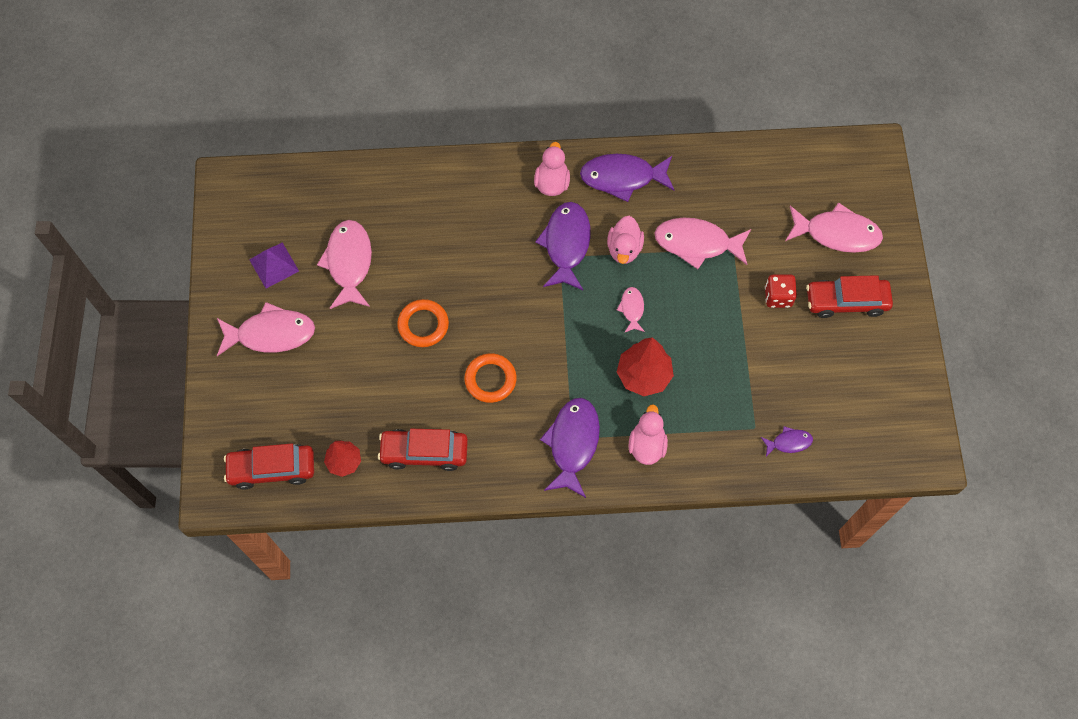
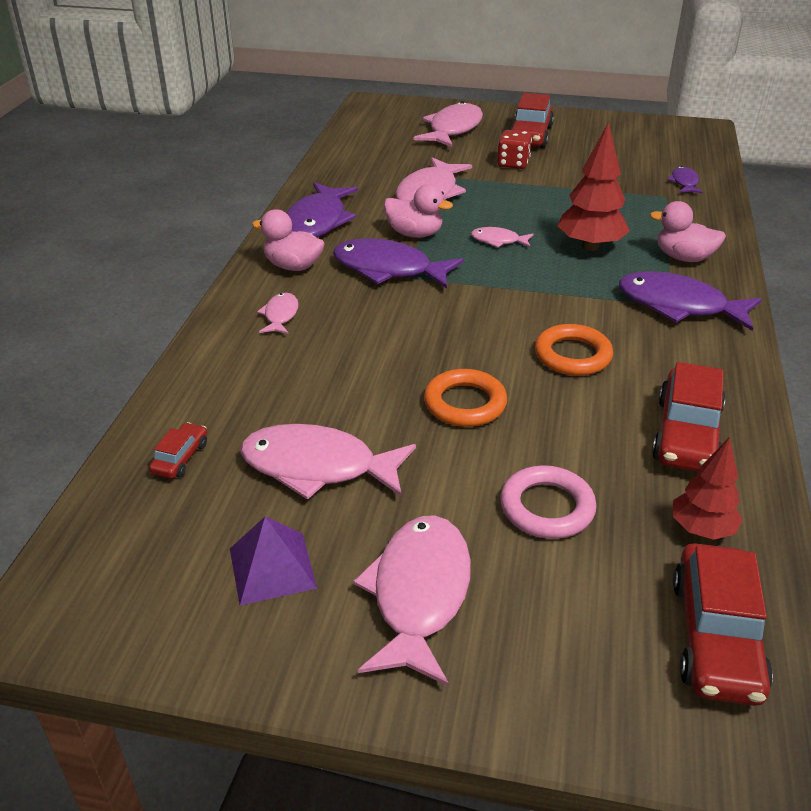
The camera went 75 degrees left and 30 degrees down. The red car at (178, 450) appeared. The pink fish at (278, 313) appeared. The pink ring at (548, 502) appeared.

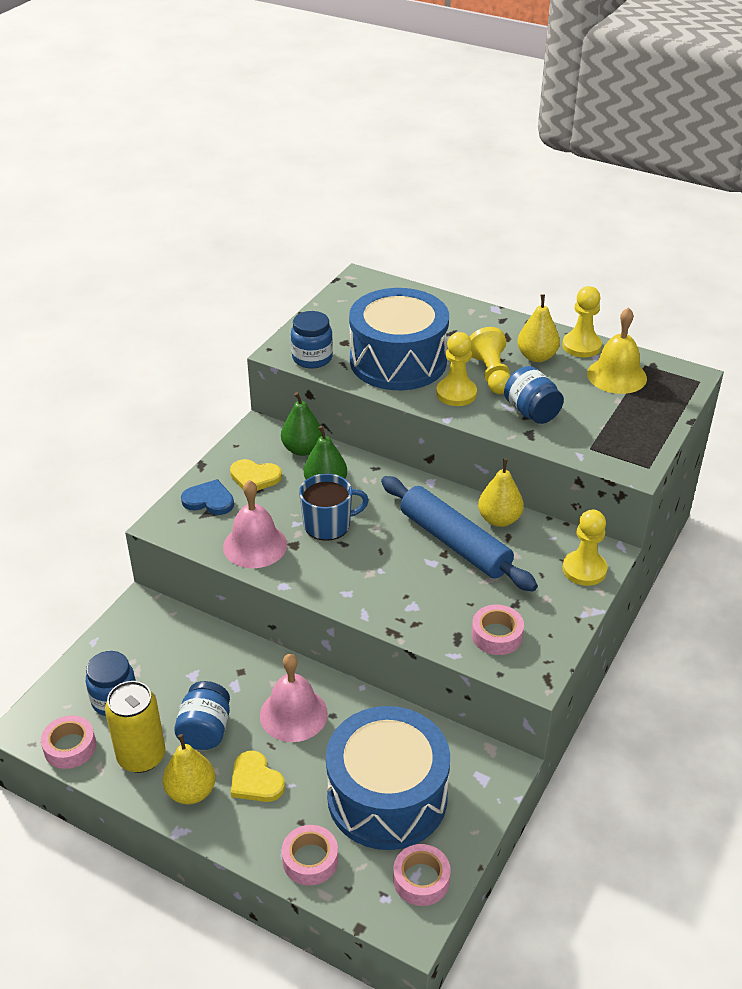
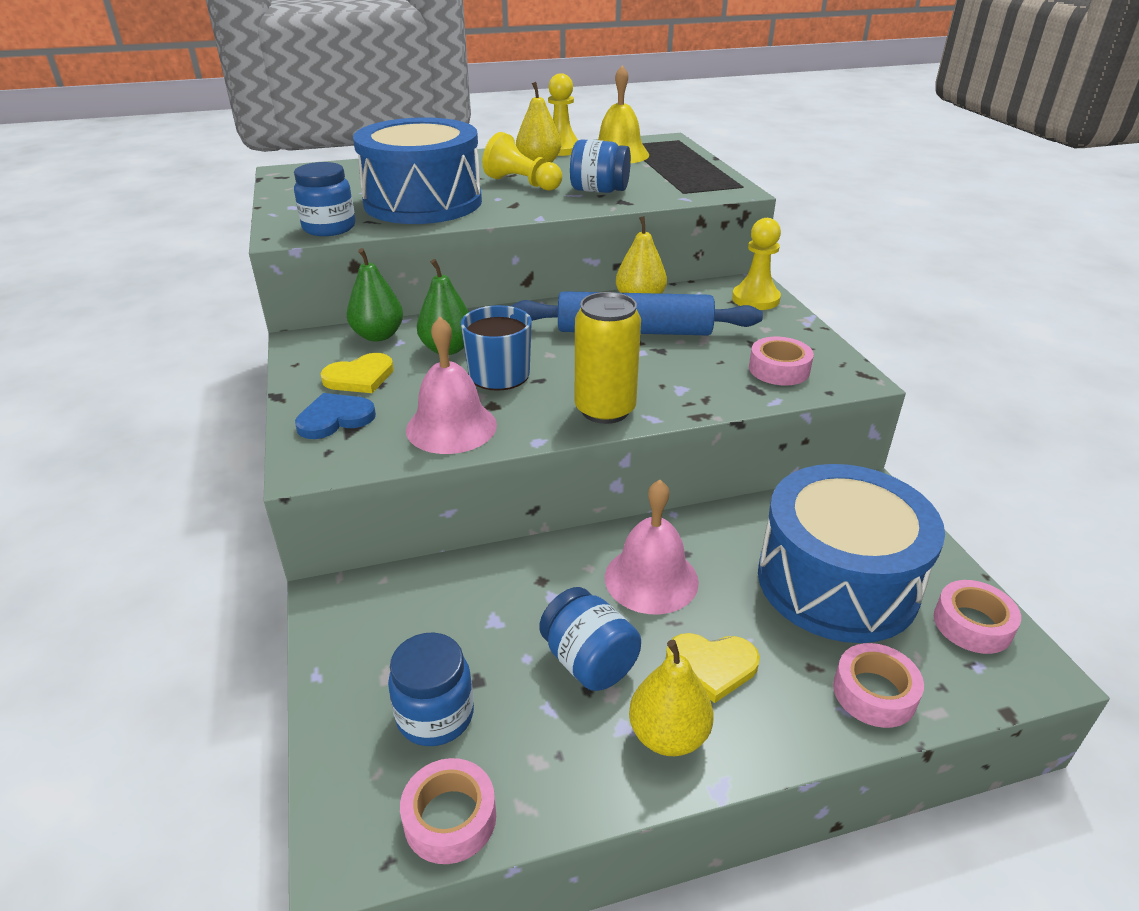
The camera went 45 degrees left and 5 degrees down. The yellow can moved from (135, 727) to (608, 358). The yellow pawn at (456, 369) disappeared.

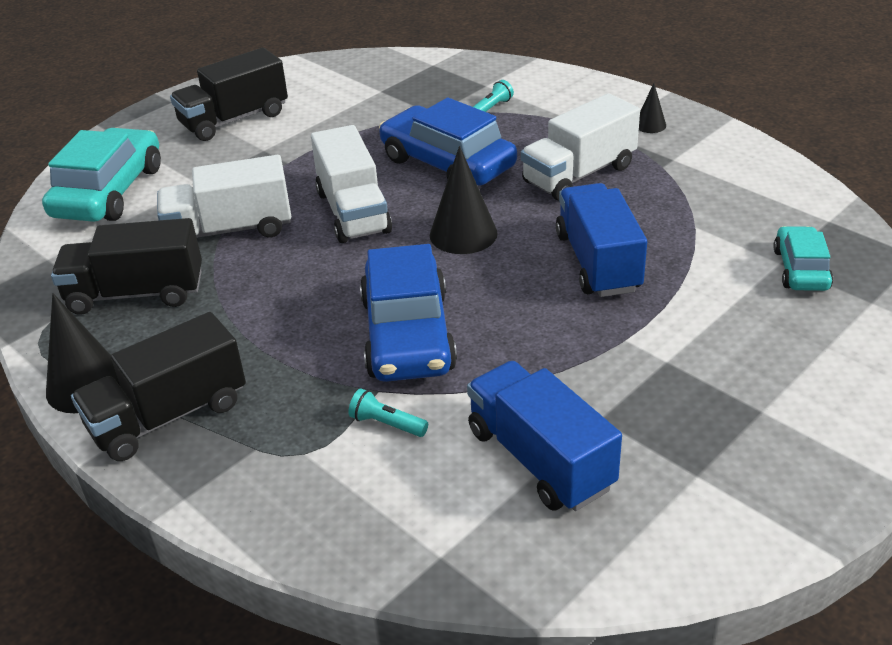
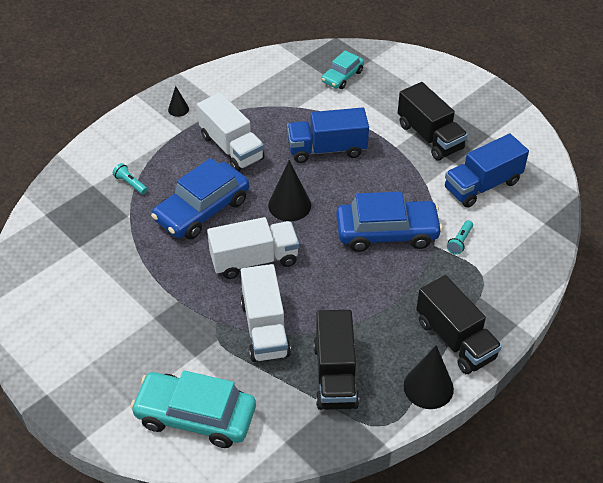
The camera went 90 degrees left and 10 degrees up. The turquoise car at (803, 258) turned 60 degrees counterclockwise. The black truck moved from (229, 94) to (433, 121).

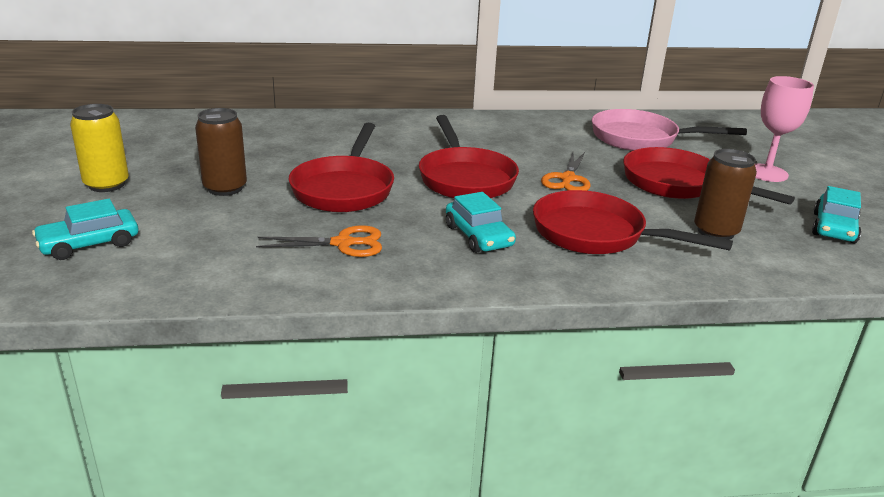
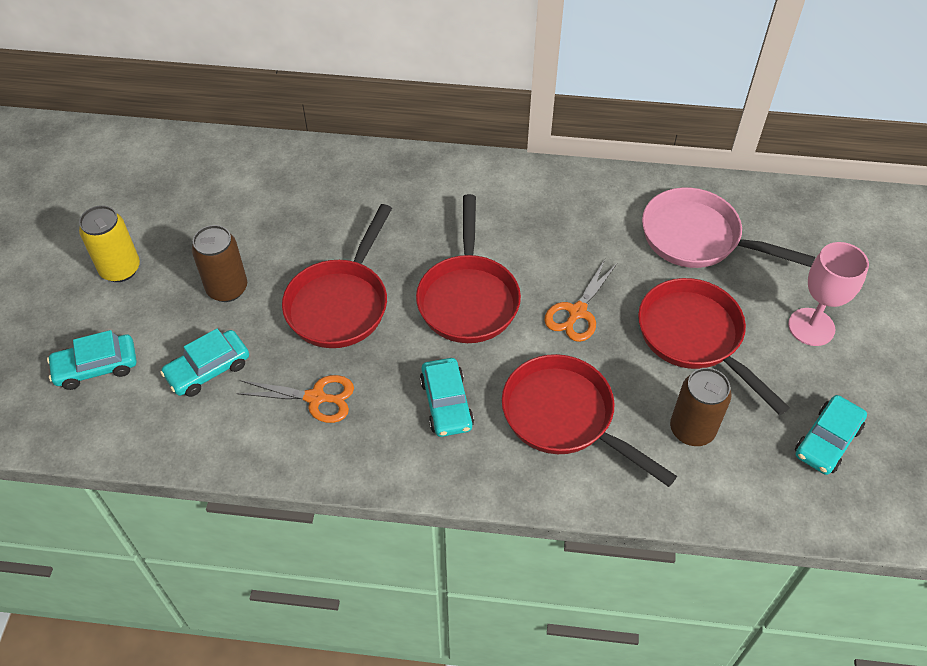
The camera went 15 degrees right and 25 degrees up. The turquoise car at (204, 363) appeared.

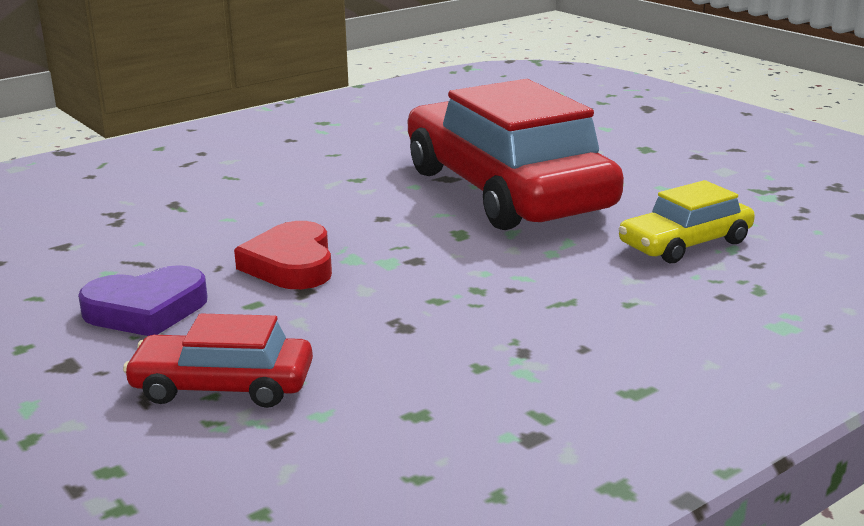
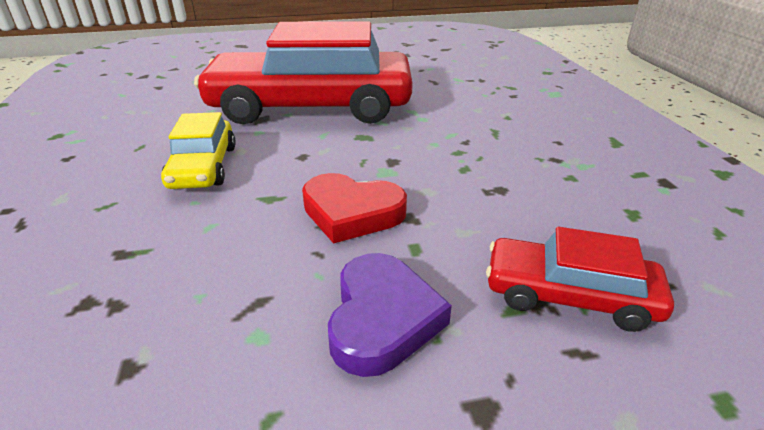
The camera went 65 degrees left and 10 degrees up. The yellow car moved from (687, 221) to (198, 150). The red car at (218, 361) turned 75 degrees clockwise.

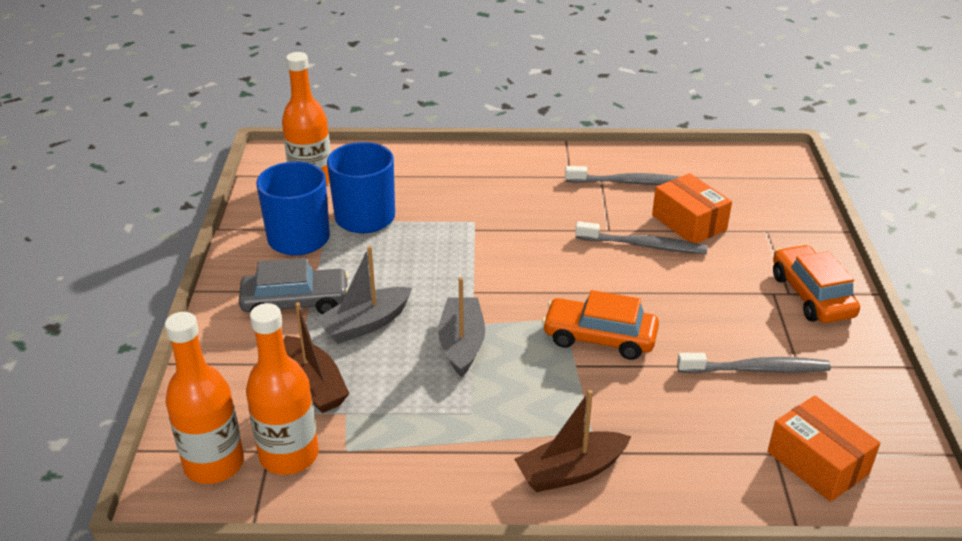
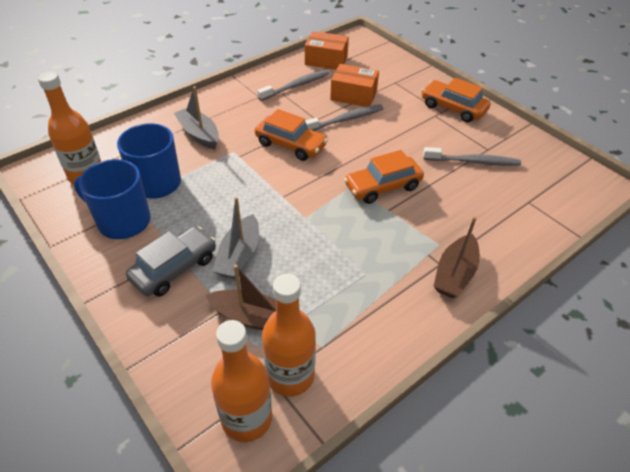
The camera went 40 degrees left and 10 degrees up. The grey boat moved from (461, 327) to (196, 117). The orange car at (291, 135) appeared. The orange box moved from (824, 449) to (327, 50). The grey toothbrush at (754, 363) turned 45 degrees clockwise.

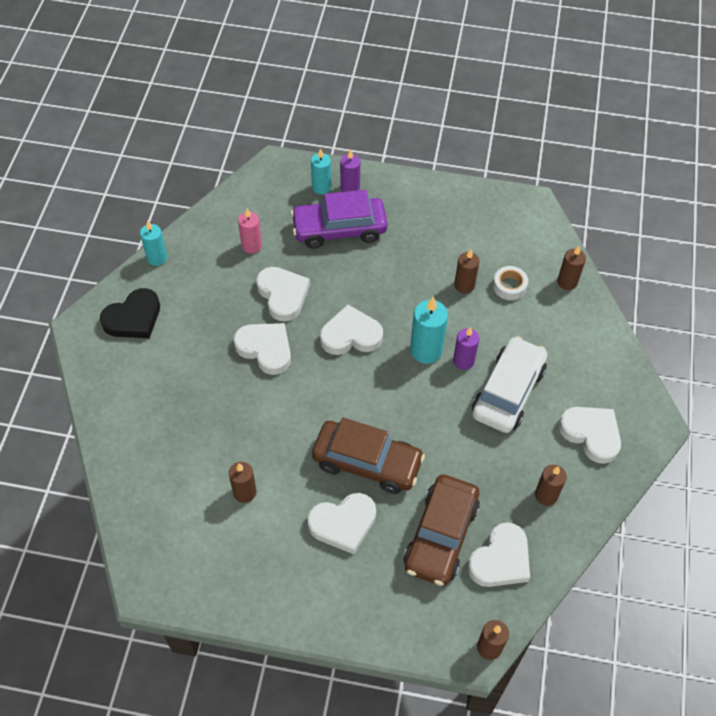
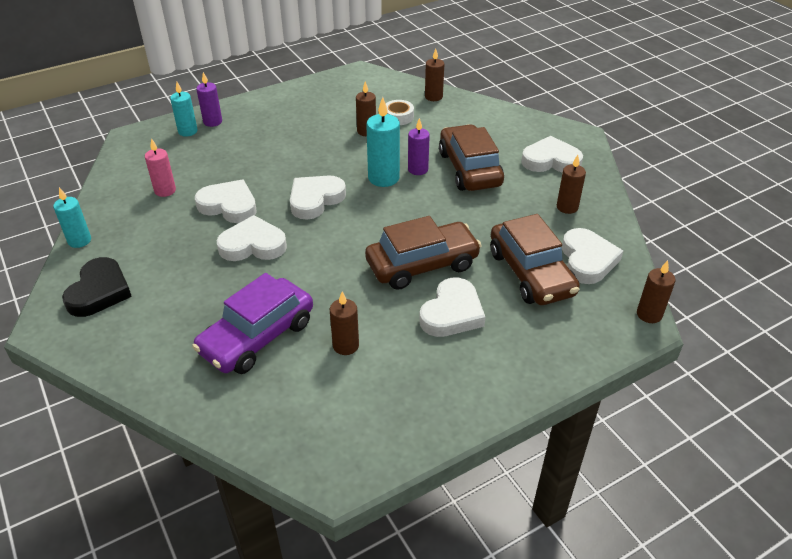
The camera went 40 degrees left and 15 degrees down. The purple car moved from (339, 219) to (252, 323). The white car at (509, 384) became the brown car at (471, 157).

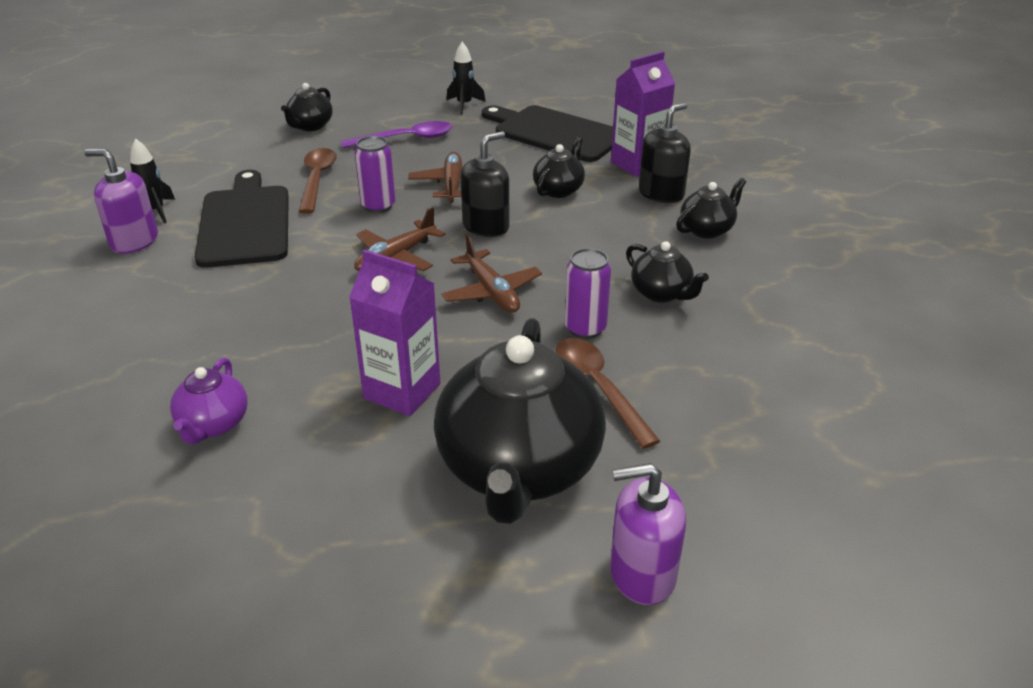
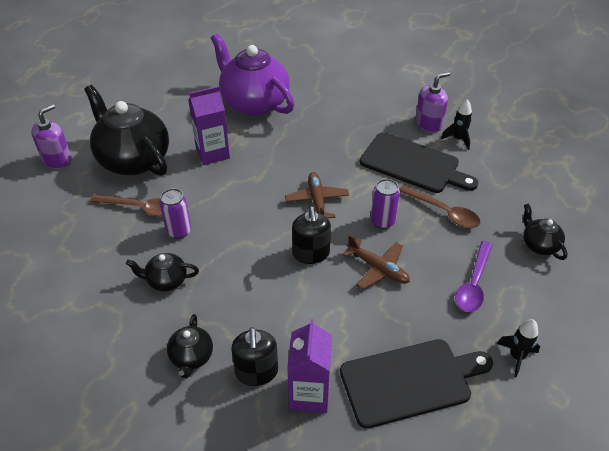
The camera went 130 degrees right and 10 degrees up. The purple teapot at (209, 401) changed to 2.15 times the size. The brown plane at (491, 273) disappeared. The black teapot at (559, 167) disappeared.

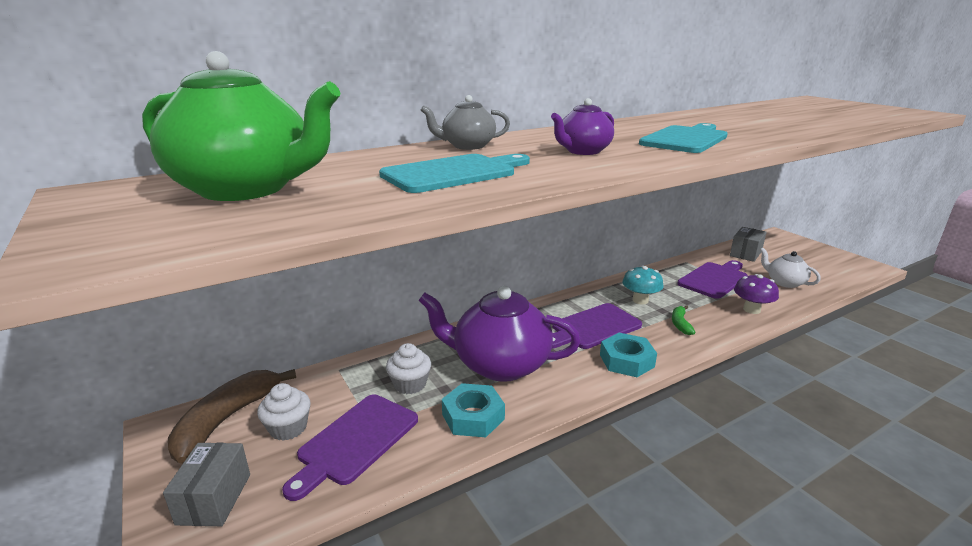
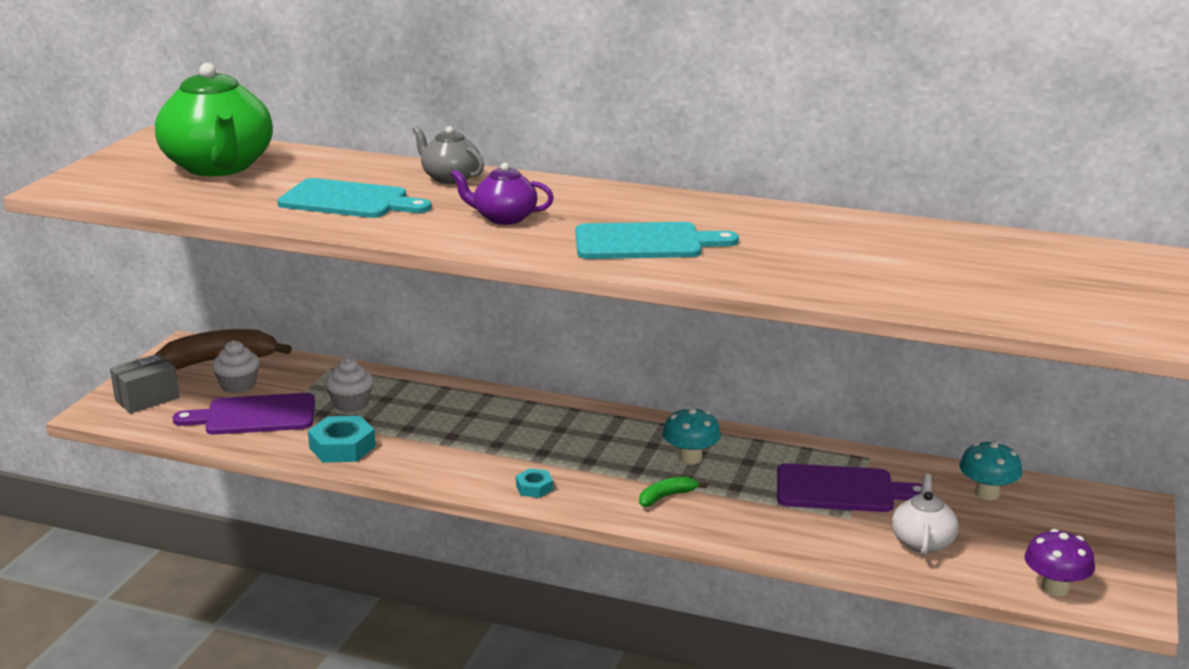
The camera went 50 degrees right and 0 degrees up. The turquoise nut at (628, 355) changed to 0.56 times the size. The grey box at (748, 244) was replaced by the turquoise mushroom at (991, 470). The purple mushroom moved from (756, 294) to (1059, 563). The purple teapot at (499, 334) disappeared. The purple cutting board at (597, 326) disappeared.

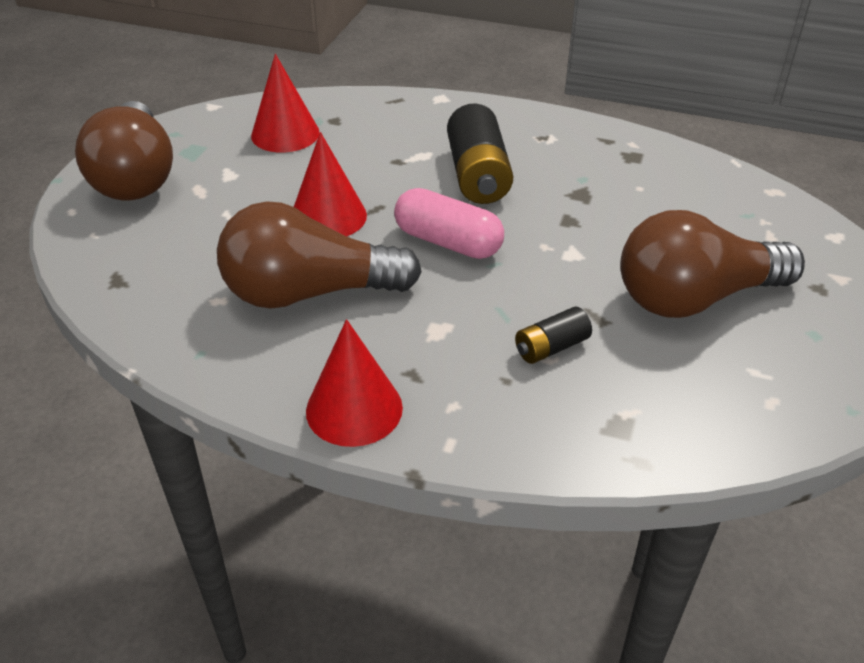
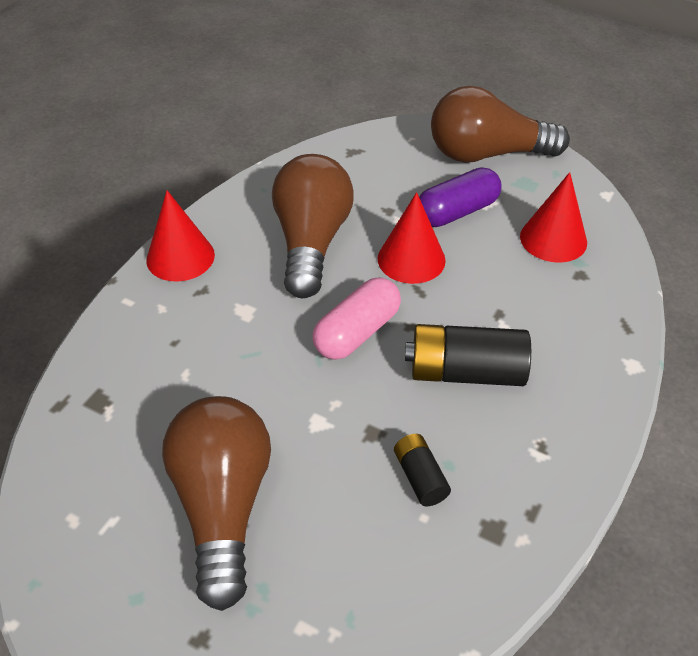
The camera went 100 degrees right and 5 degrees up. The black battery moved from (553, 335) to (422, 470). The purple capsule at (460, 197) appeared.

